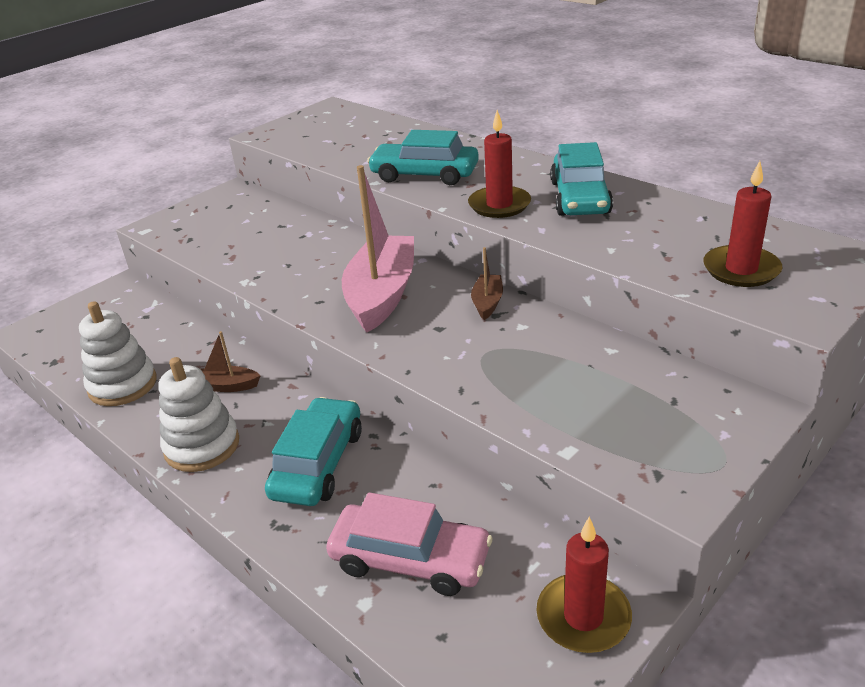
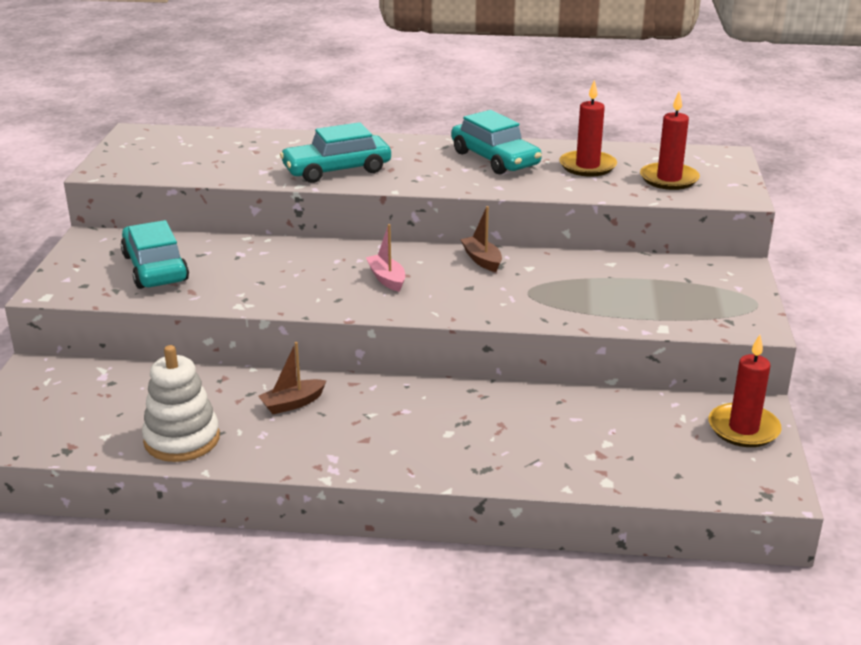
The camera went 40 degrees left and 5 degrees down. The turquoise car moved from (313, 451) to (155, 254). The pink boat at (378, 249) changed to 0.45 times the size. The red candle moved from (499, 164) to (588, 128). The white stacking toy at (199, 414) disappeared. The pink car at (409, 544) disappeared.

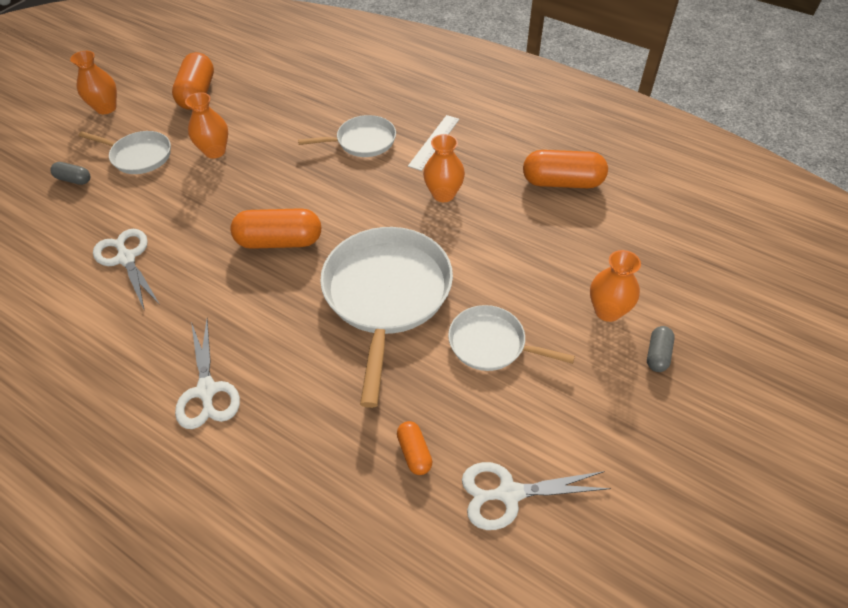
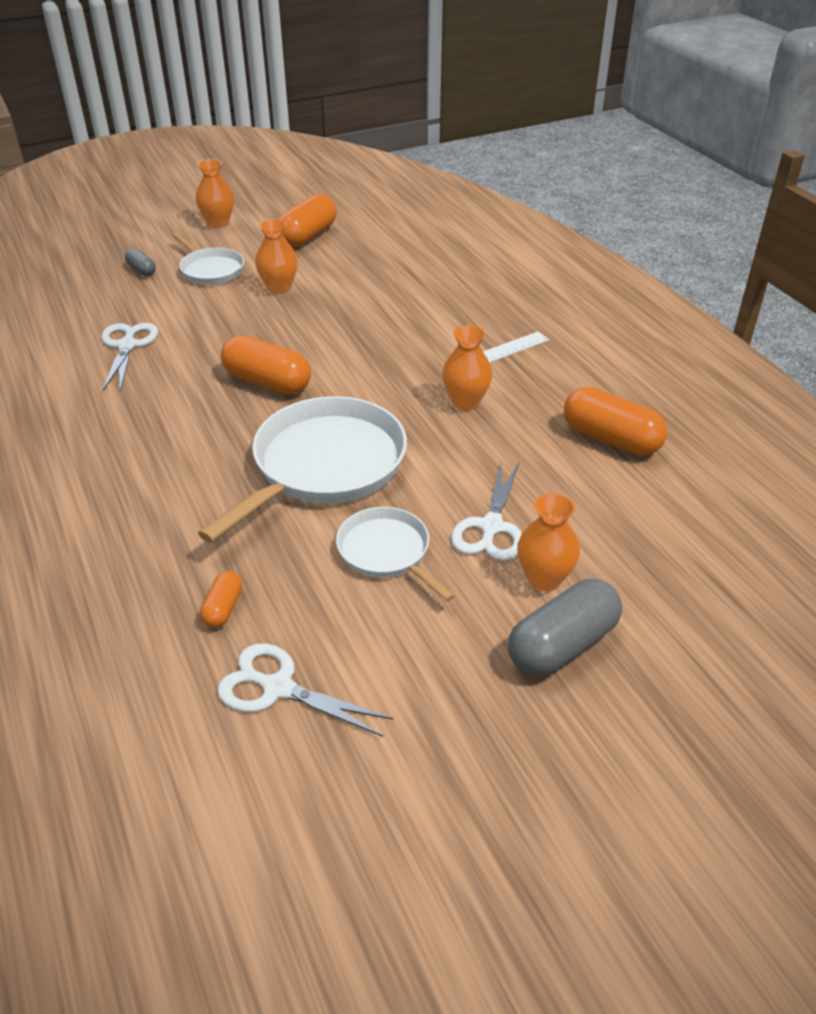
The camera went 30 degrees right and 10 degrees down. The white scissors moved from (207, 374) to (486, 511). The grey capsule at (661, 349) changed to 1.96 times the size. The white pan at (347, 136) disappeared.

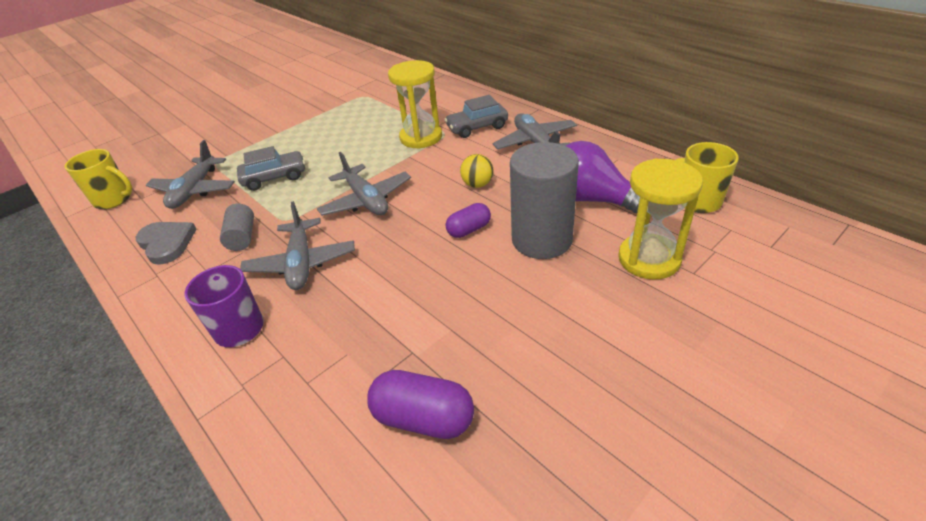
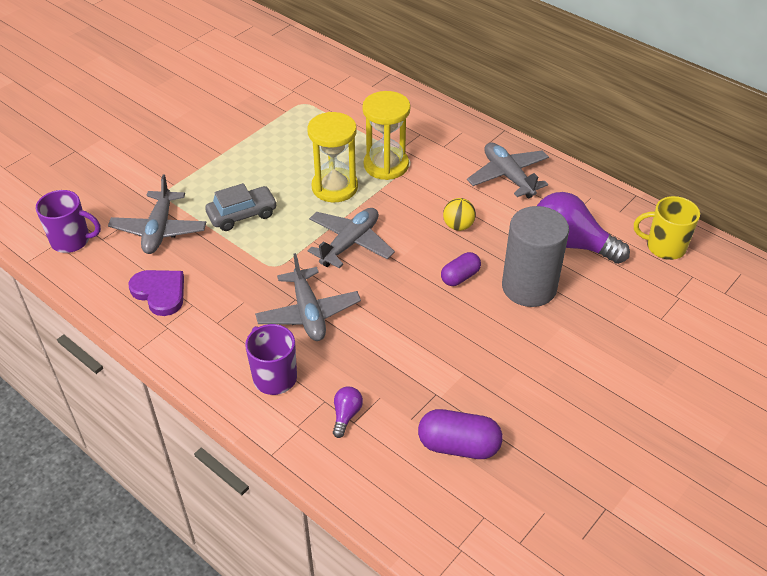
The camera went 10 degrees left and 5 degrees up. The yellow mug at (98, 179) became the purple mug at (68, 221). The grey heart at (166, 243) became the purple heart at (156, 293). The yellow hourglass moved from (660, 218) to (332, 157). The grey plane at (364, 184) turned 105 degrees counterclockwise. The purple light bulb at (348, 412) appeared. The grey cylinder at (237, 227) disappeared. The grey car at (476, 116) disappeared.

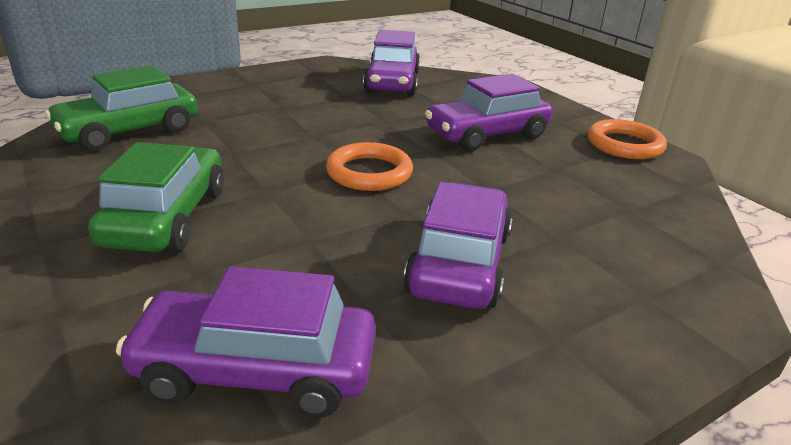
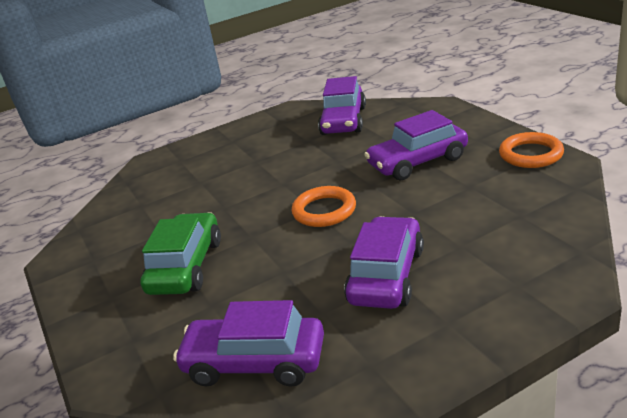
The camera went 10 degrees right and 0 degrees up. The green car at (121, 108) disappeared.

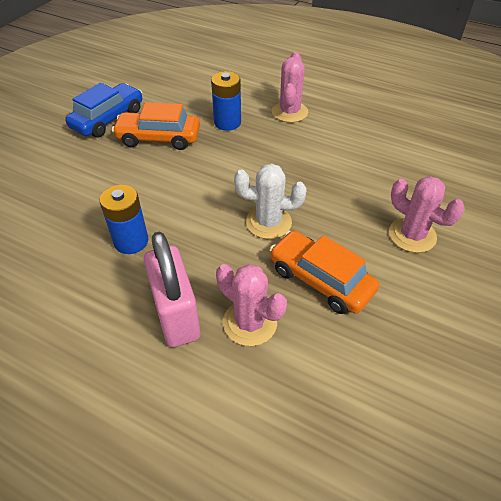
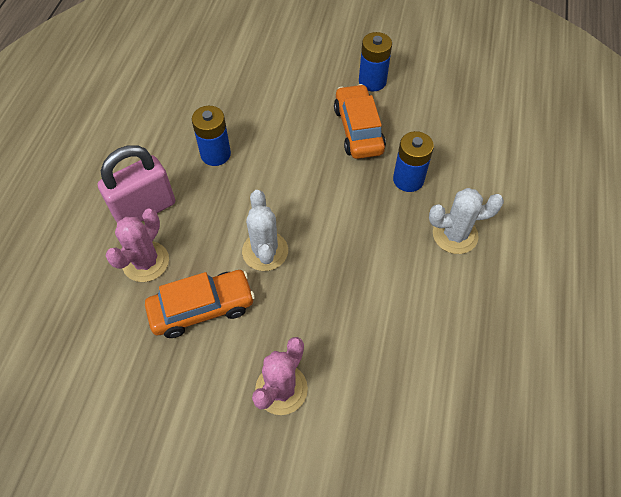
The camera went 75 degrees right and 10 degrees up. The orange car at (324, 272) turned 45 degrees clockwise. The blue car at (103, 110) was replaced by the blue battery at (375, 61). The pink cactus at (290, 87) became the white cactus at (466, 221).

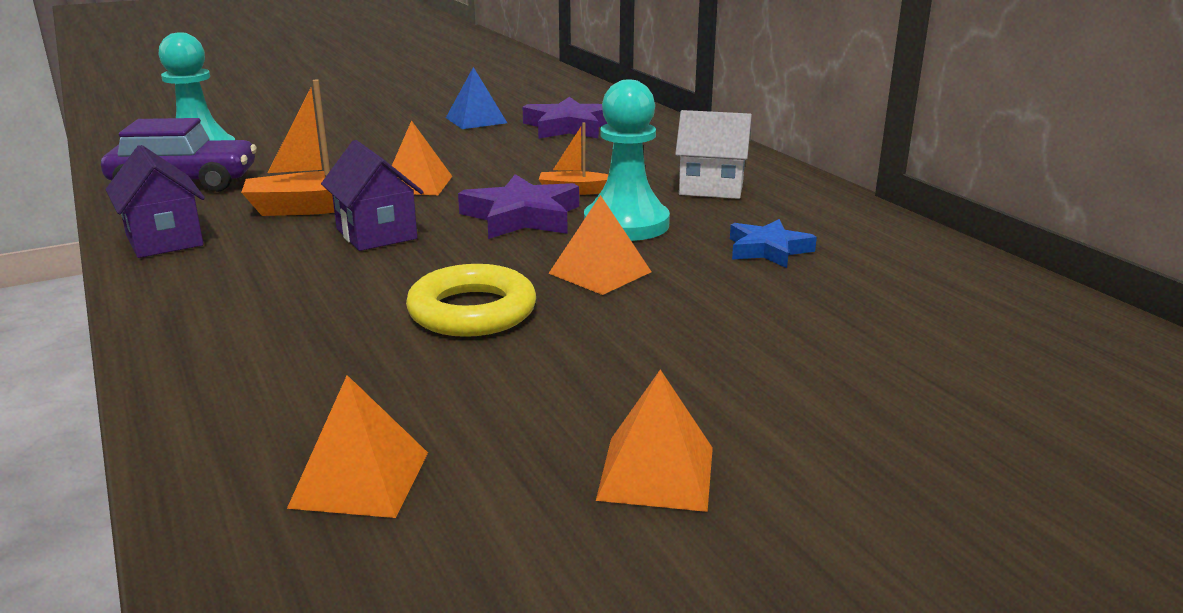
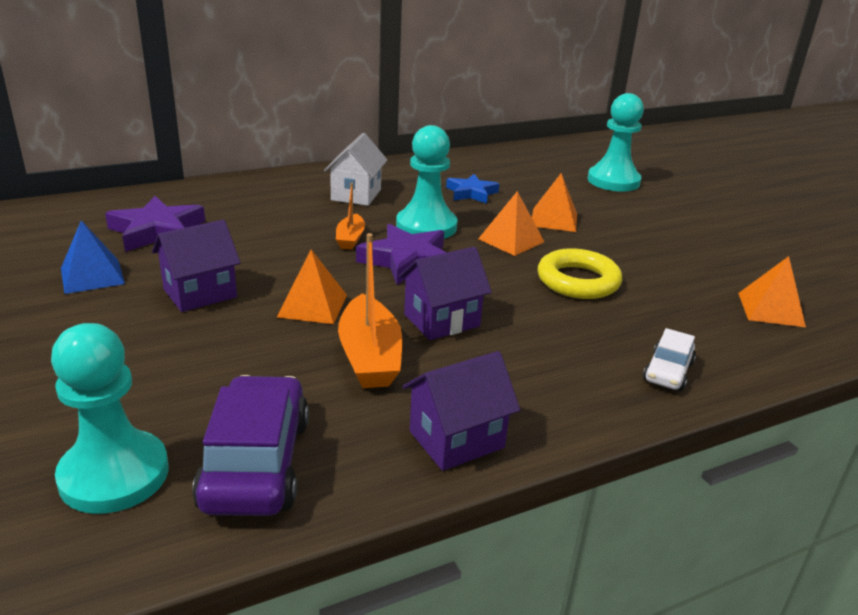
The camera went 90 degrees left and 5 degrees up. The purple house at (196, 266) appeared. The orange pyramid moved from (654, 440) to (554, 202). The turquoise pawn at (616, 142) appeared. The white car at (669, 359) appeared.

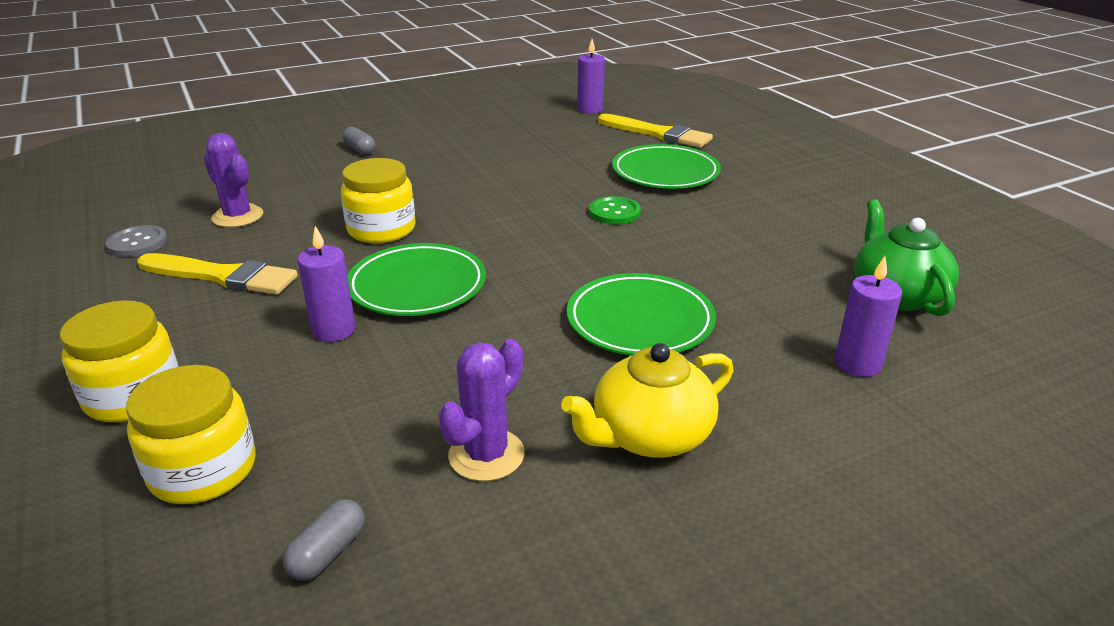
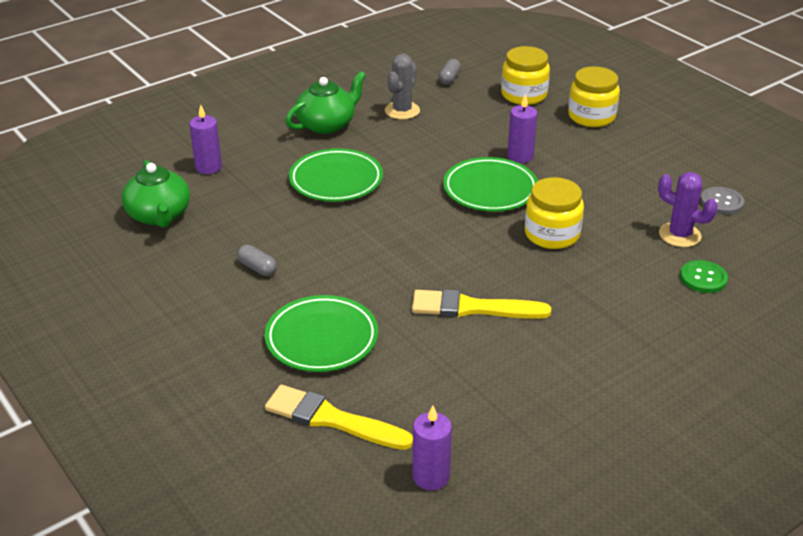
The camera went 170 degrees right and 5 degrees up. The grey capsule moved from (358, 141) to (257, 260). The yellow teapot at (647, 400) became the green teapot at (326, 102). The purple cactus at (481, 410) became the grey cactus at (402, 87). The yellow brush moved from (218, 274) to (481, 304). The green button moved from (615, 210) to (704, 276).

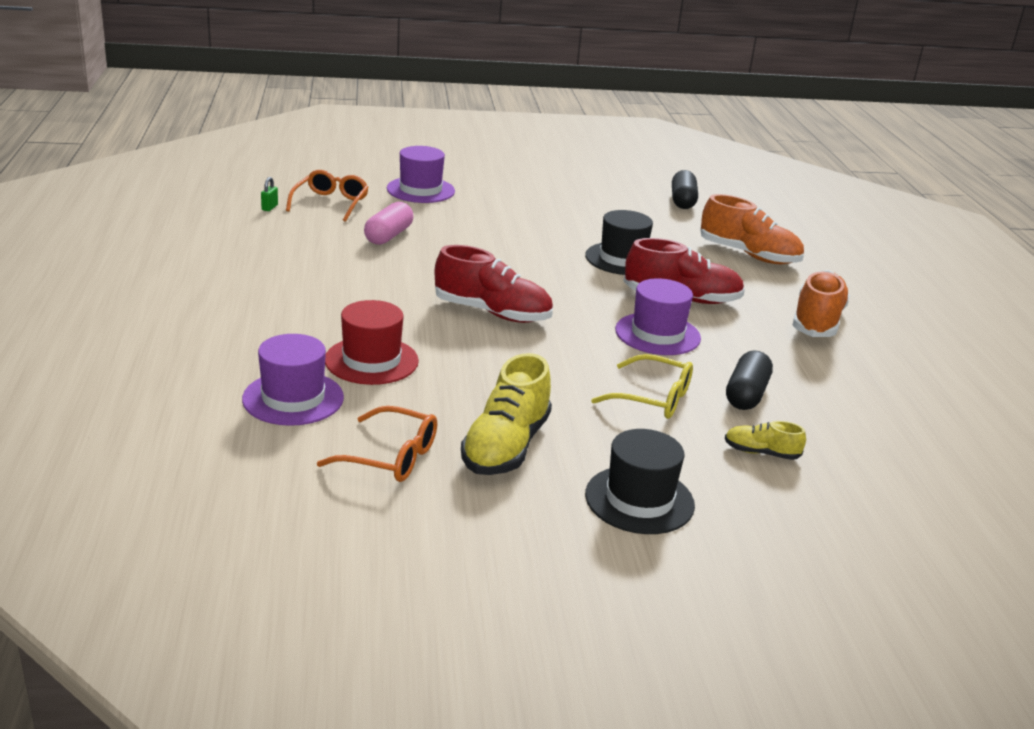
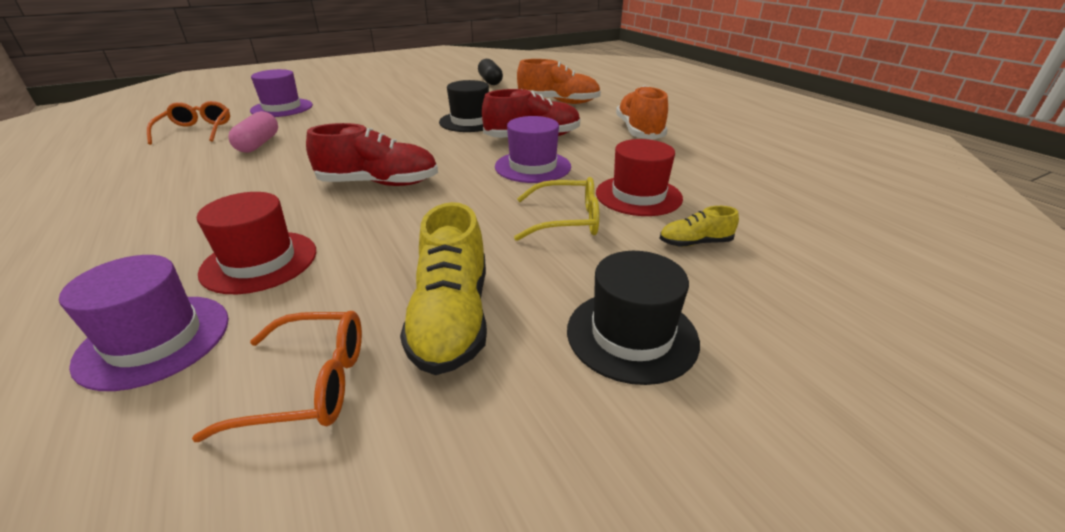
The camera went 20 degrees left and 5 degrees up. The black capsule at (749, 380) was replaced by the red hat at (639, 177). The green padlock at (269, 194) disappeared.

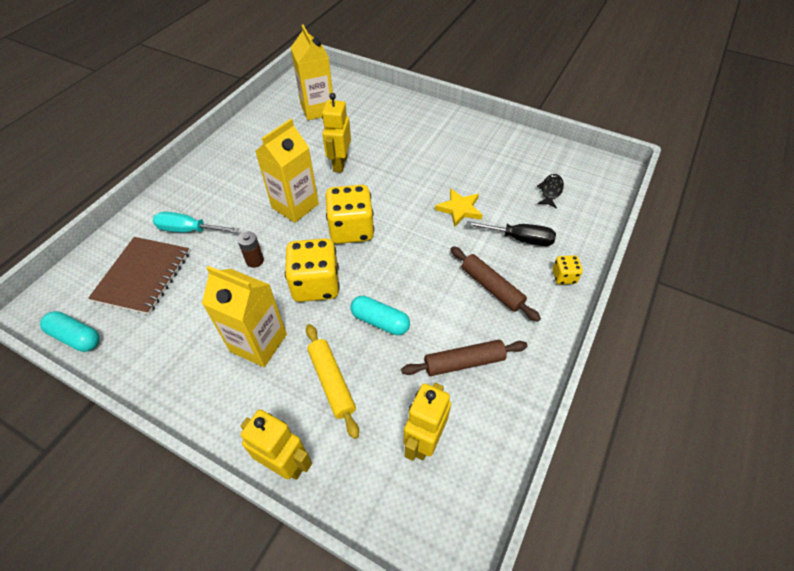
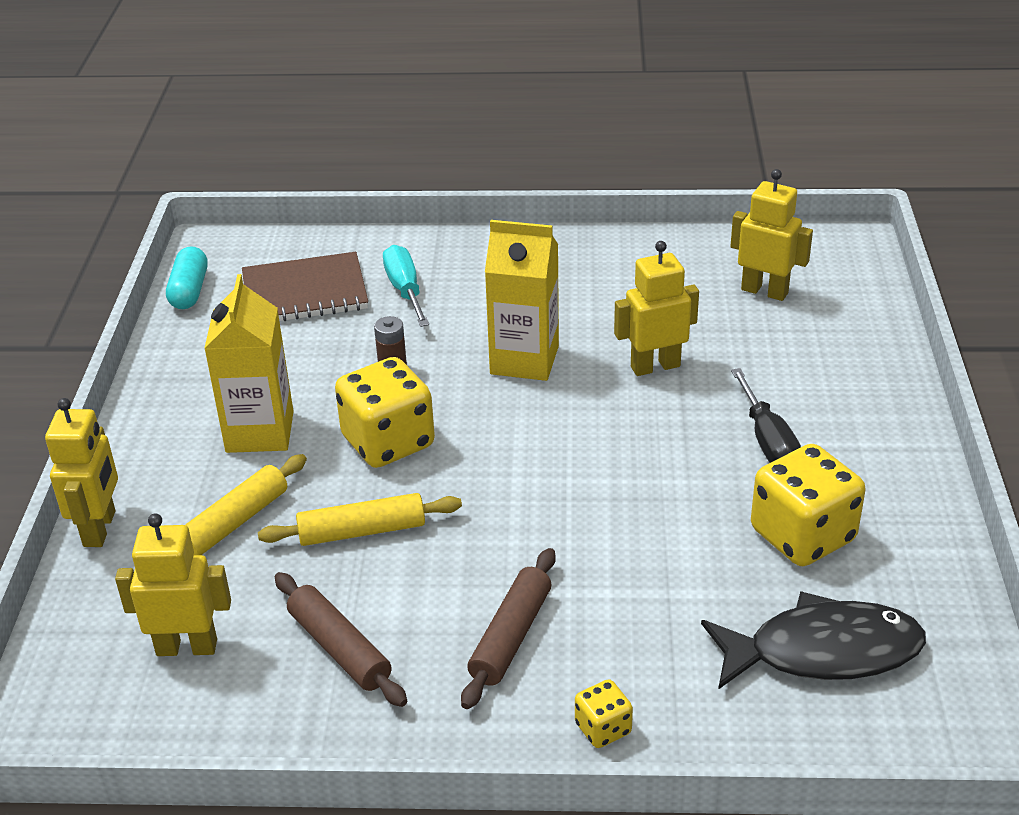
The camera went 65 degrees right and 15 degrees down. The turquoise capsule at (380, 315) was replaced by the yellow rolling pin at (360, 519). The black fish at (550, 191) changed to 2.06 times the size. The yellow carton at (312, 72) was replaced by the yellow robot at (771, 235). The black screwdriver moved from (511, 233) to (766, 415). The yellow dice moved from (349, 214) to (808, 505). The yellow star at (459, 207) disappeared.

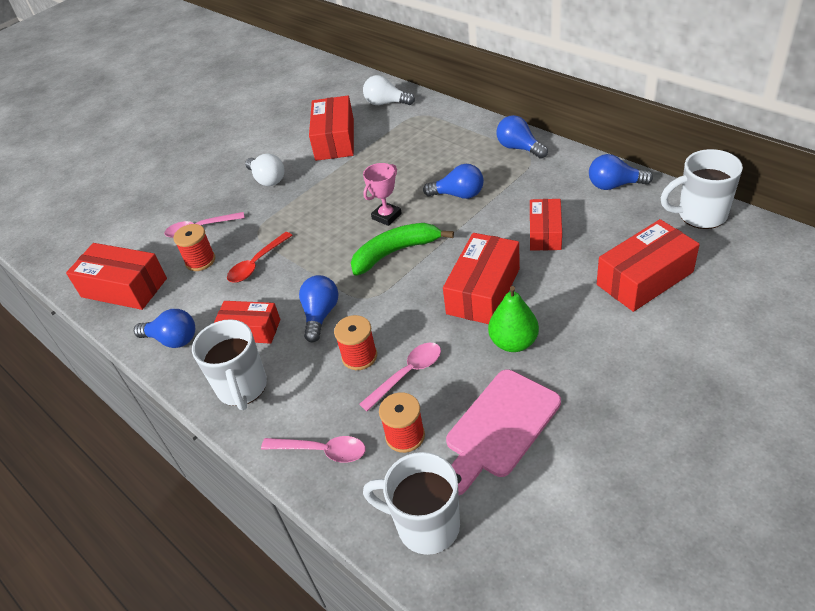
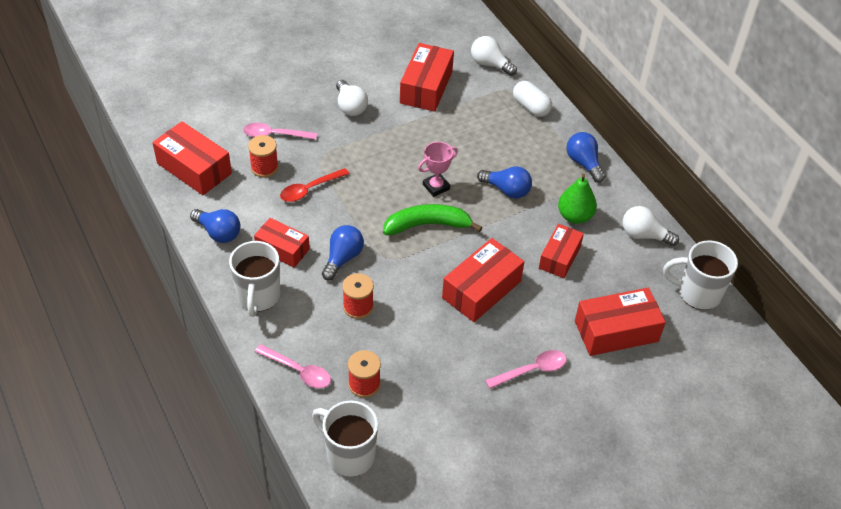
The camera went 10 degrees right and 5 degrees up. The pink spoon moved from (400, 377) to (526, 369). The white capsule at (532, 99) appeared. The green pear moved from (513, 319) to (577, 199). The blue light bulb at (621, 172) became the white light bulb at (650, 226). The pink cutting board at (503, 432) disappeared.

